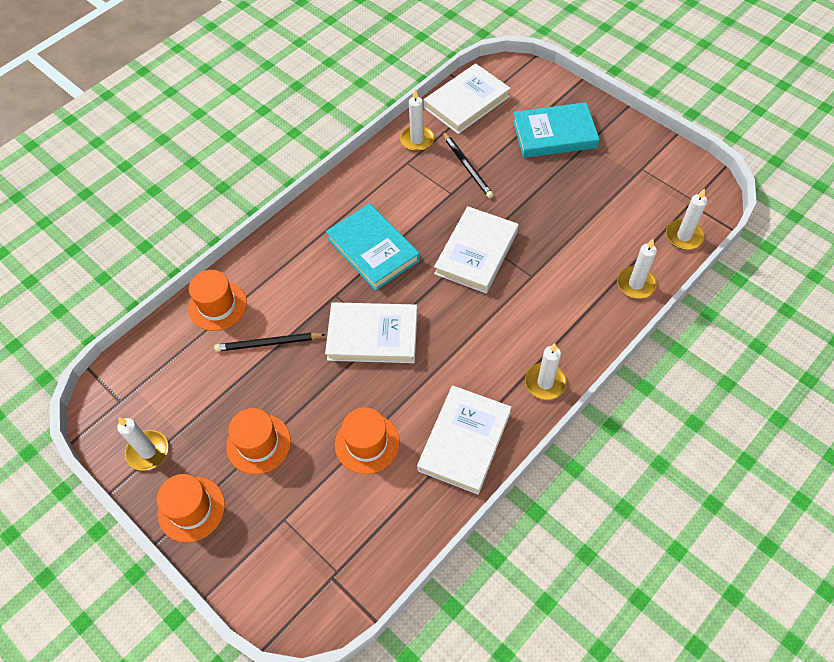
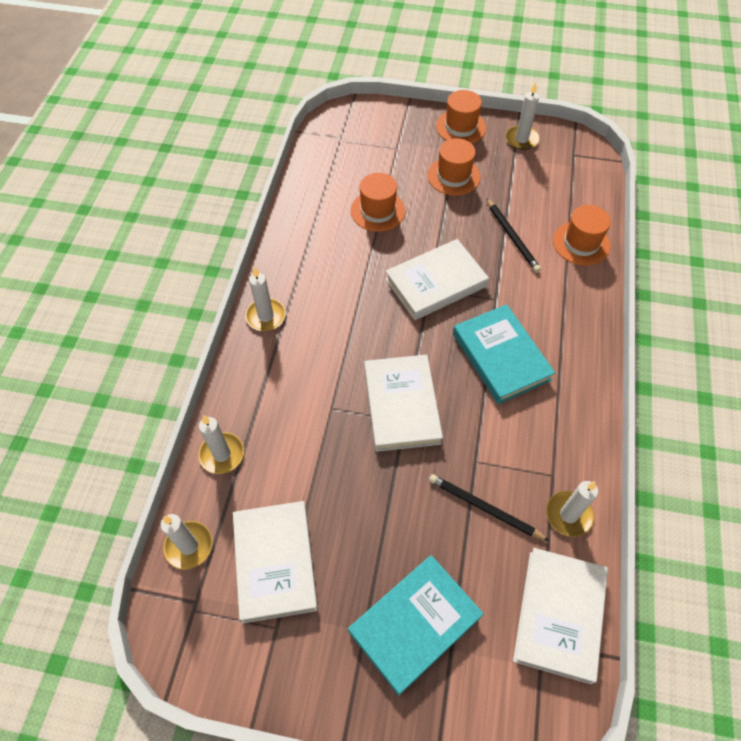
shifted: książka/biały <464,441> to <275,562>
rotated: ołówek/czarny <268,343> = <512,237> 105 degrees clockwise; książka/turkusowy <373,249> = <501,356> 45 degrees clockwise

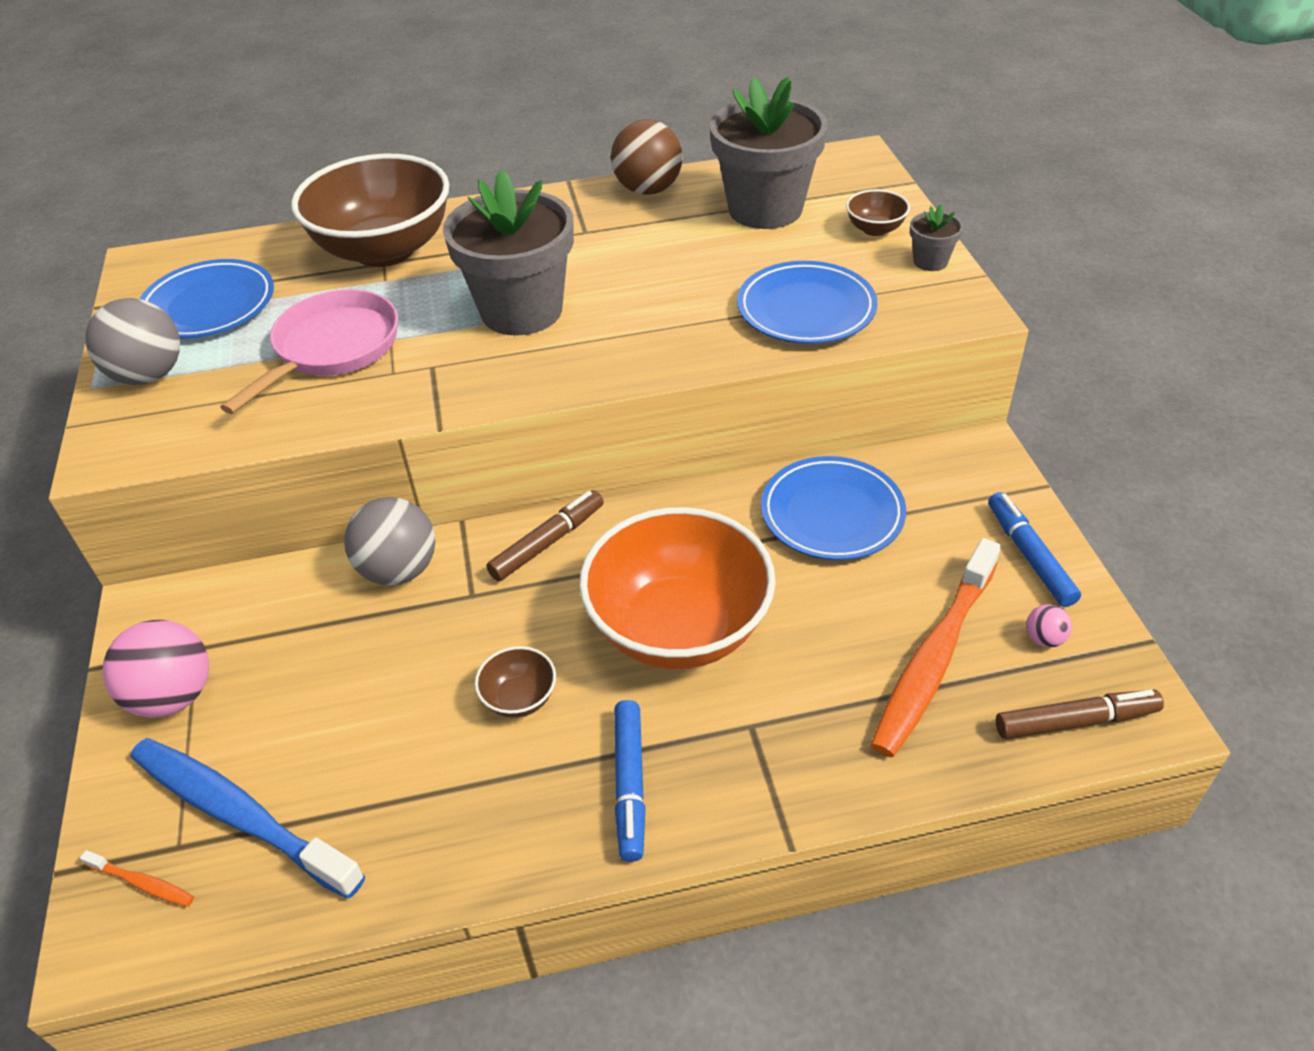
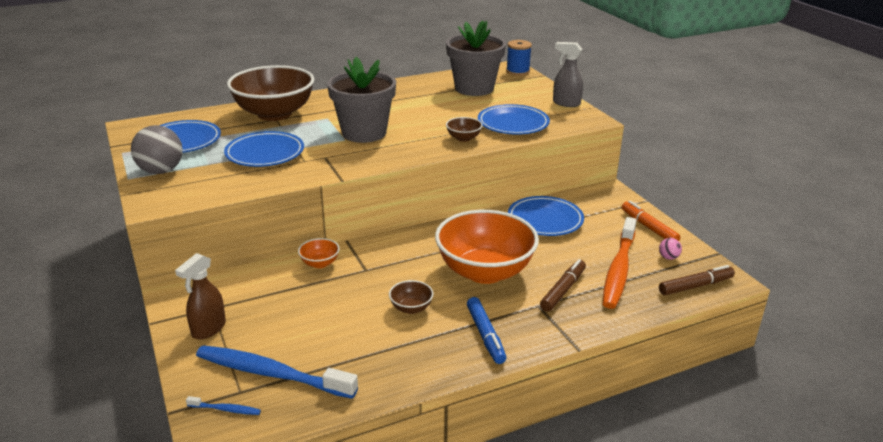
gone: piłka/brązowy <648,190>
new: szpulka/niebieski <517,71>
shifted: flamaster/brązowy <548,542> to <563,290>; miska/brązowy <875,229> to <463,138>
swapped: piłka/różowy <174,696> to spryskiwacz/brązowy <208,329>; patelnia/różowy <332,349> to talerz/niebieski <265,154>; piłka/szary <399,570> to miska/pomarańczowy <320,263>; doniczka/szary <930,261> to spryskiwacz/szary <566,103>
repainted: szczoteczka do zębów/pomarańczowy <142,883> to szczoteczka do zębów/niebieski <225,409>; flamaster/niebieski <1029,556> to flamaster/pomarańczowy <648,227>

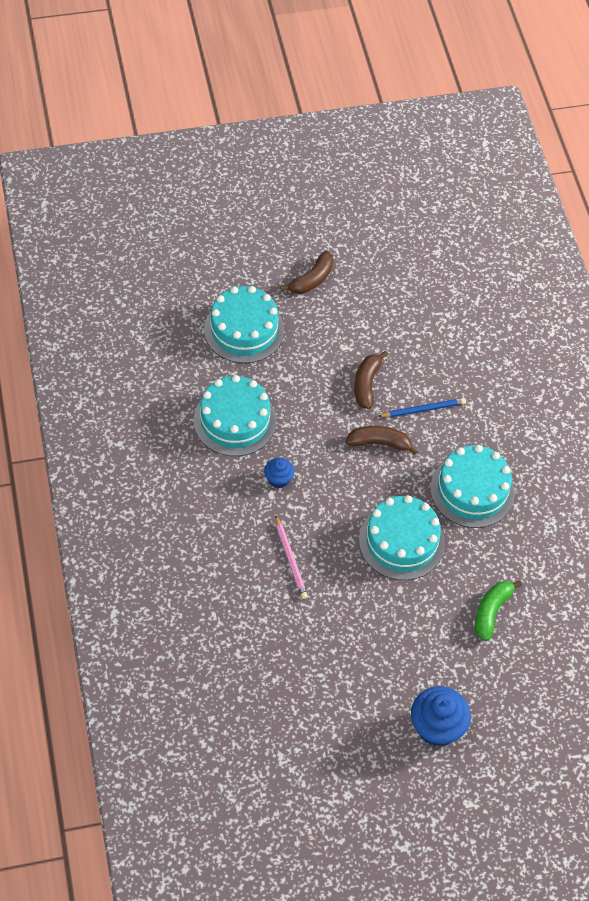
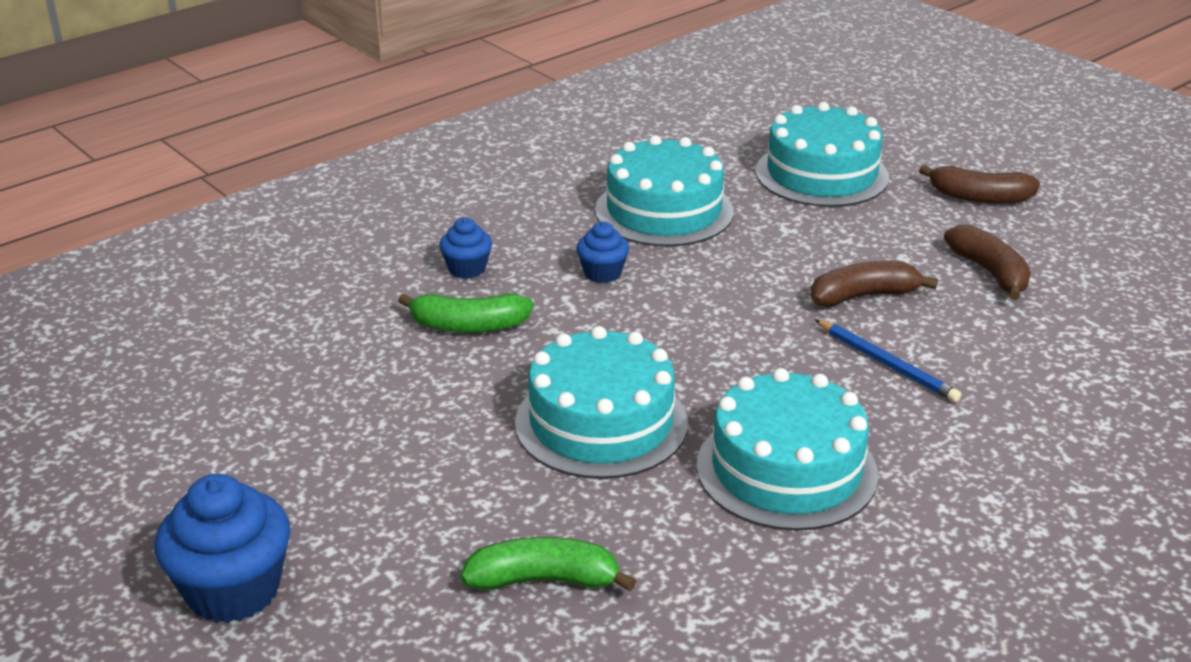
new: muffinka/niebieski <467,269>
shifted: banan/brązowy <379,443> to <990,272>
swapped: ołówek/różowy <291,559> to banan/zielony <468,326>

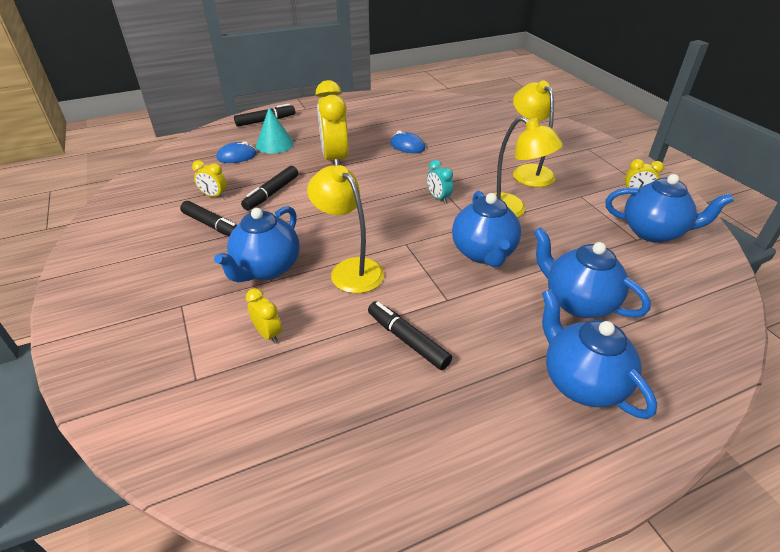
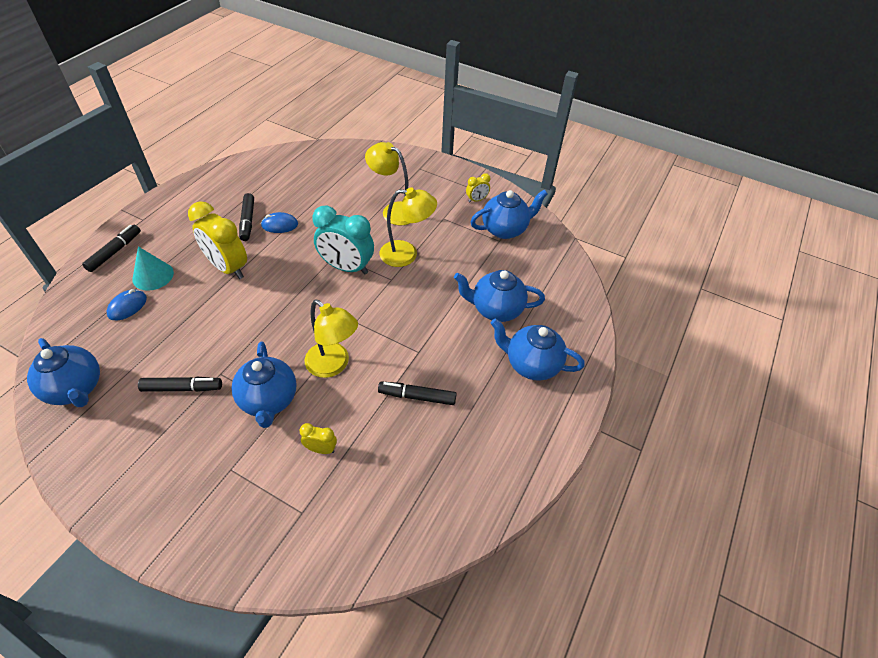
gone: budzik/żółty <214,196>
shifted: flamaster/czarny <272,193> to <248,221>; imbryk/niebieski <483,253> to <76,389>
rotated: lampka/żółty <350,269> = <333,365> 150 degrees counterclockwise
scaled: budzik/turkusowy <438,198> = <346,267> x2.13

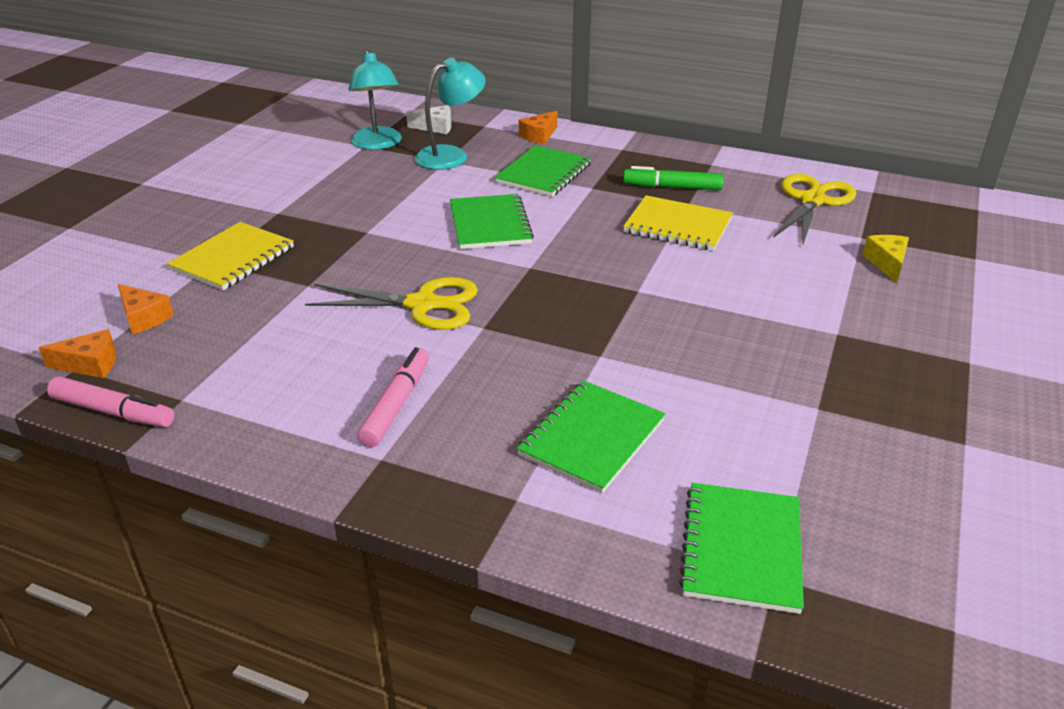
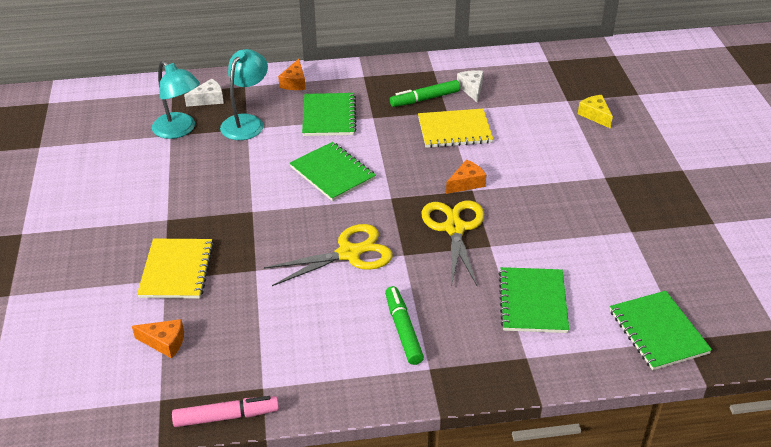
new: ser/biały <472,89>
shifted: ser/pomarańczowy <90,364> to <466,183>; nożyczki/żółty <812,201> to <454,228>
repainted: flamaster/różowy <396,404> to flamaster/zielony <403,330>

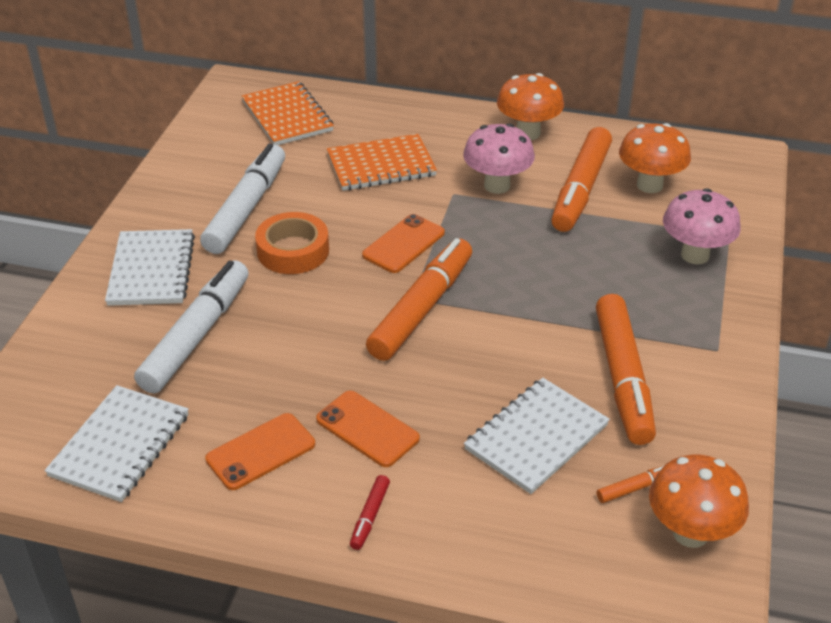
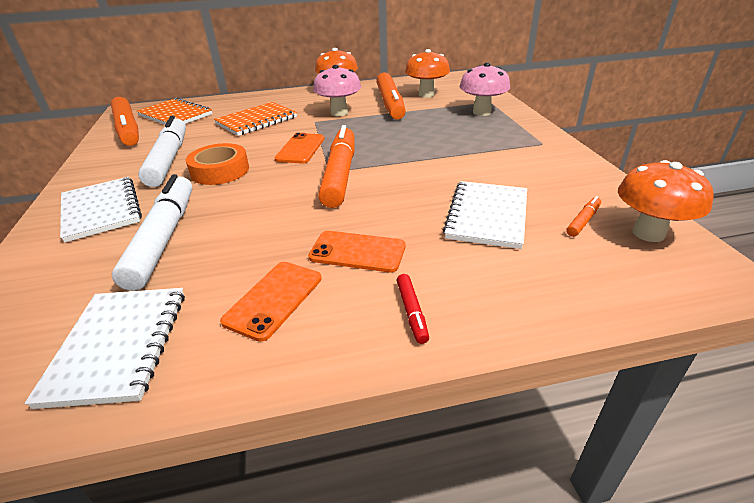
shifted: flamaster/pomarańczowy <623,378> to <128,129>

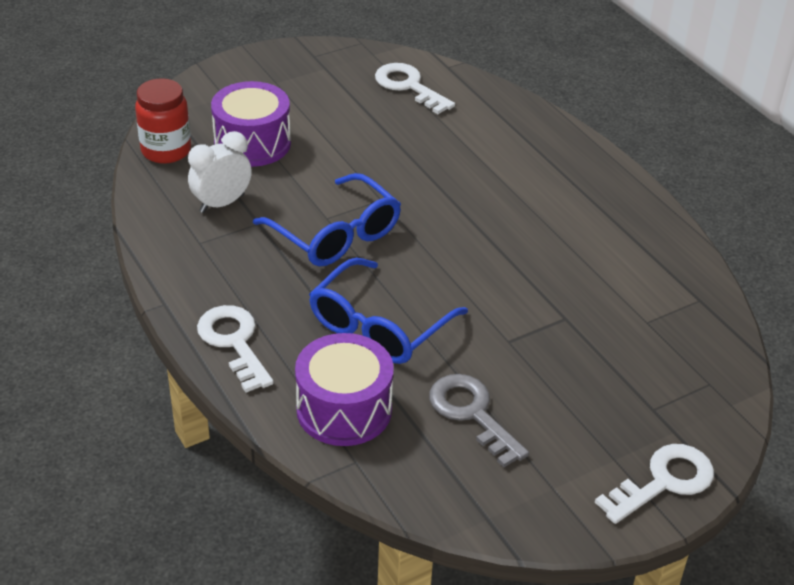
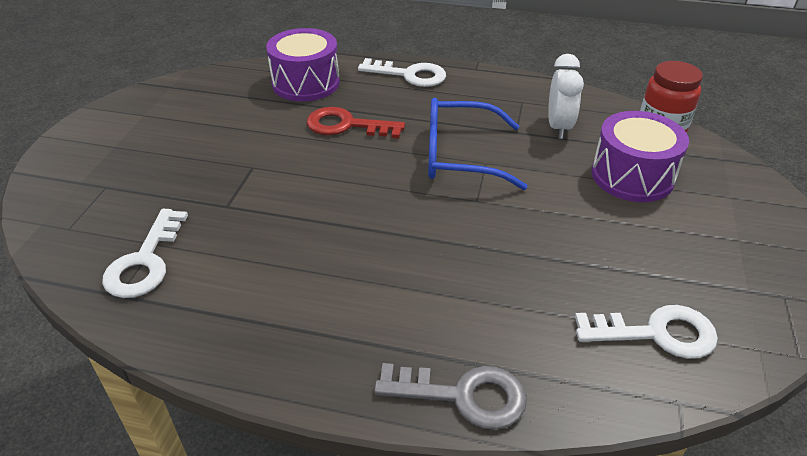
shifted: klucz/szary <471,413> to <464,396>; klucz/biały <664,481> to <145,262>
swapped: okulary/niebieski <378,327> to klucz/czerwony <346,125>

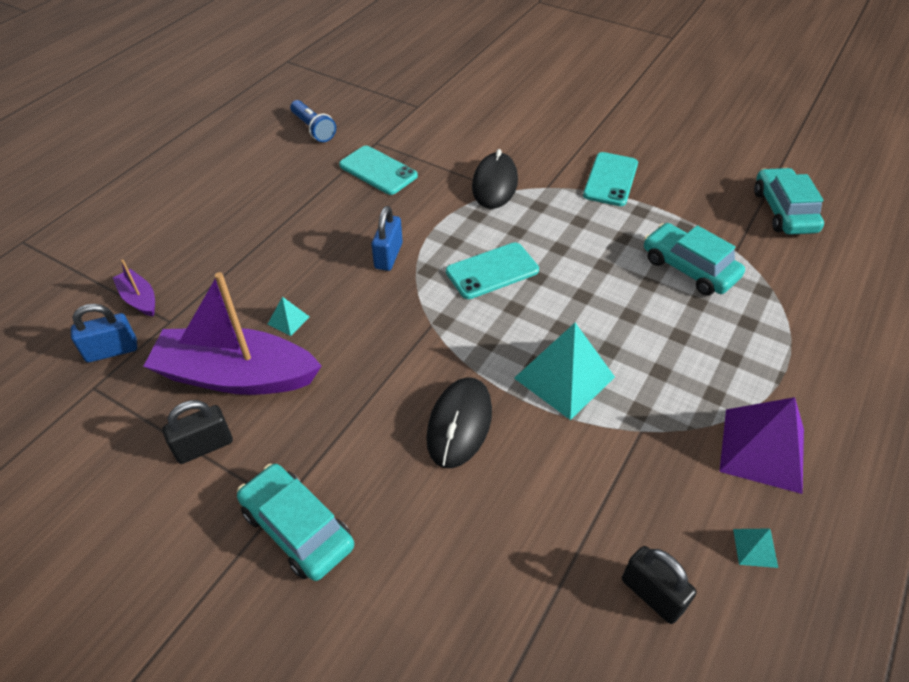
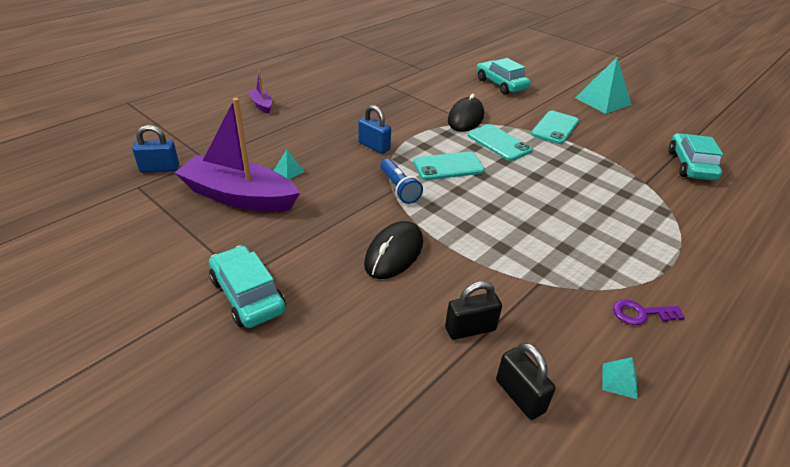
shifted: łódka/fioletowy <139,299> to <262,105>; kłódka/czarny <204,446> to <470,329>; latarka/niebieski <313,129> to <399,188>; telefon/turkusowy <378,170> to <499,143>; piramida/turkusowy <564,377> to <602,101>; samochód/turkusowy <689,268> to <501,84>
swapped: piramida/fioletowy <762,449> to klucz/fioletowy <640,313>
rotated: kłódka/niebieski <388,256> = <374,146> 75 degrees counterclockwise

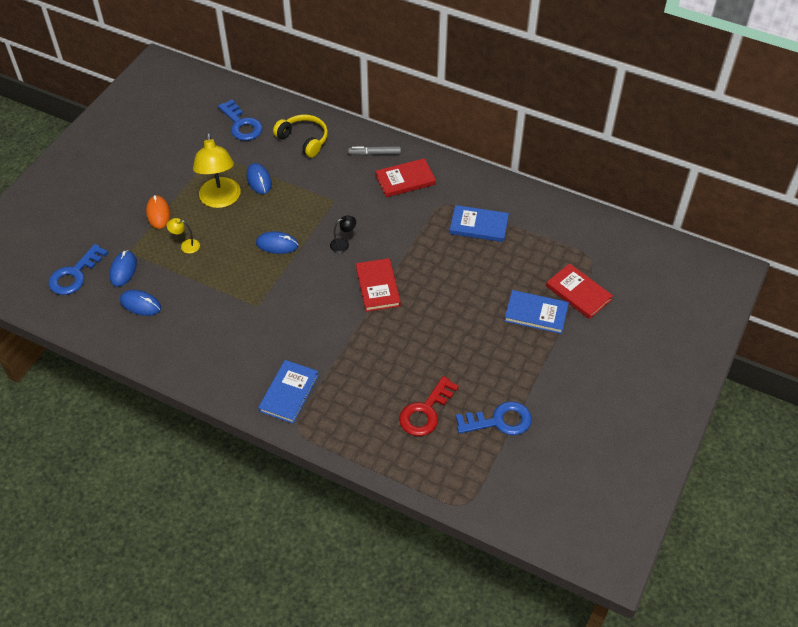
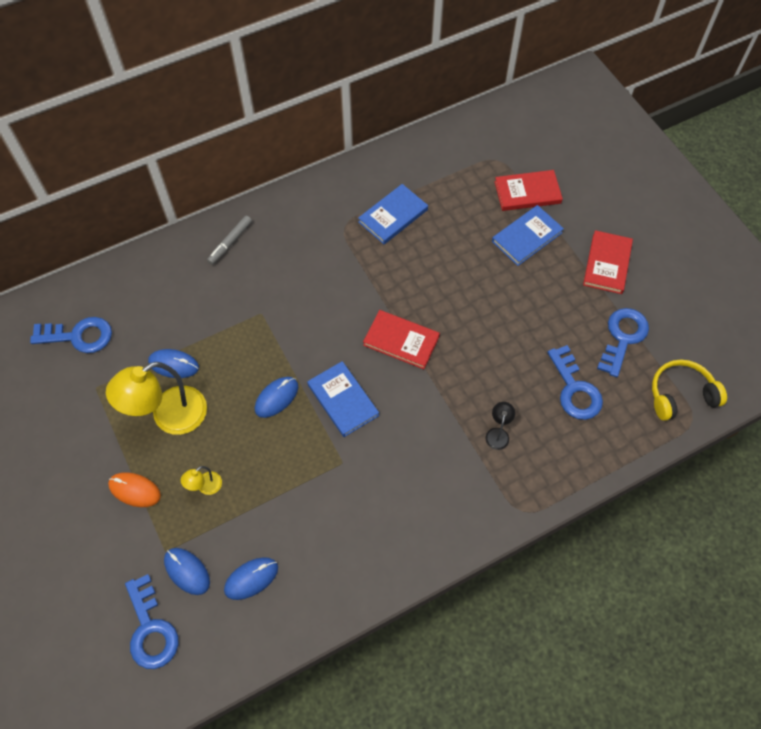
shifted: książka/niebieski <289,393> to <343,400>; słuchawki/żółty <304,140> to <681,394>; lampka/czarny <343,244> to <498,433>; książka/czerwony <405,180> to <607,264>
repainted: klucz/czerwony <425,412> to klucz/niebieski <575,389>
rotated: lampka/żółty <220,200> = <169,417> 120 degrees clockwise

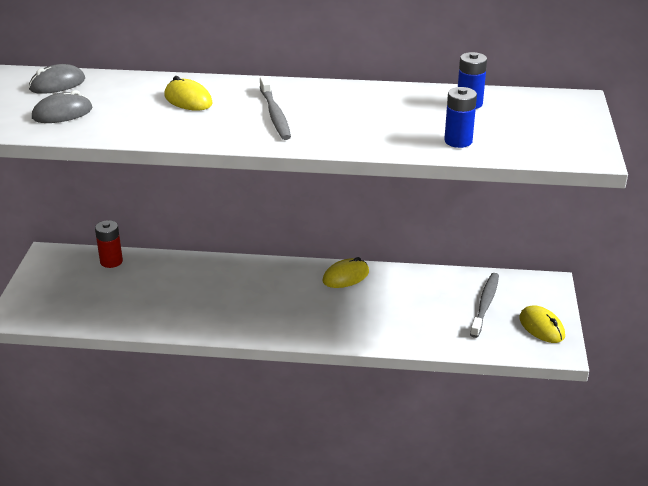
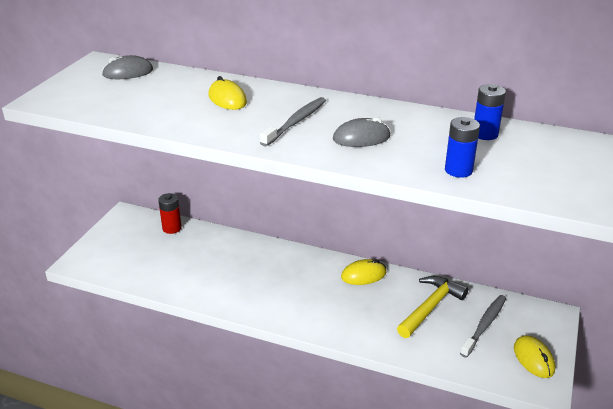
new: młotek/żółty <430,307>
shifted: myszka/szary <62,113> to <361,138>
rotated: szczoteczka do zębów/szary <275,115> = <296,122> 150 degrees counterclockwise

